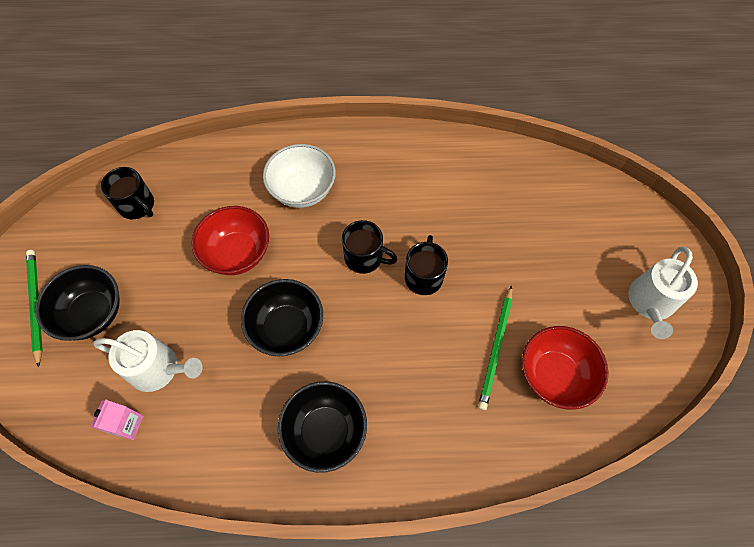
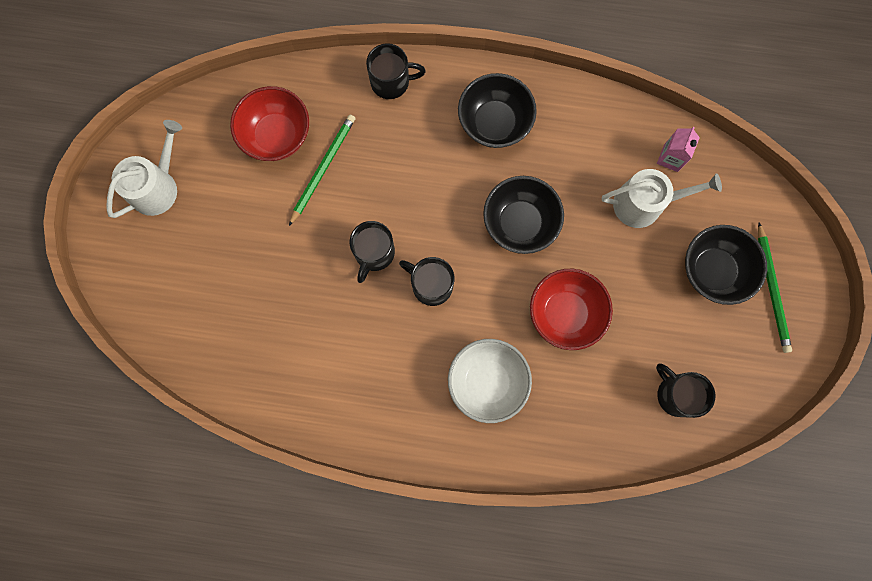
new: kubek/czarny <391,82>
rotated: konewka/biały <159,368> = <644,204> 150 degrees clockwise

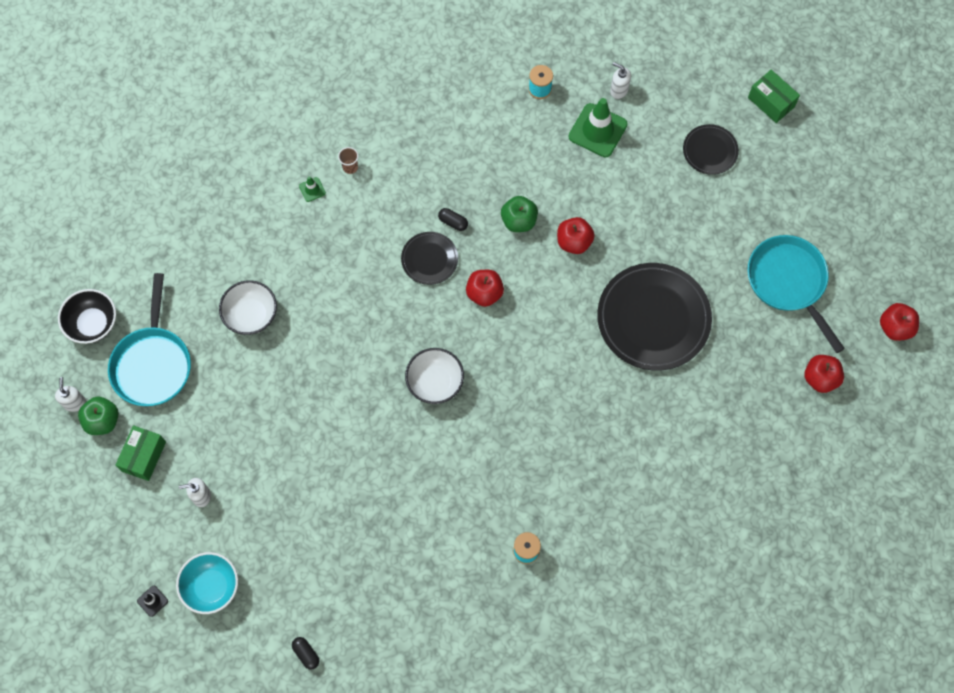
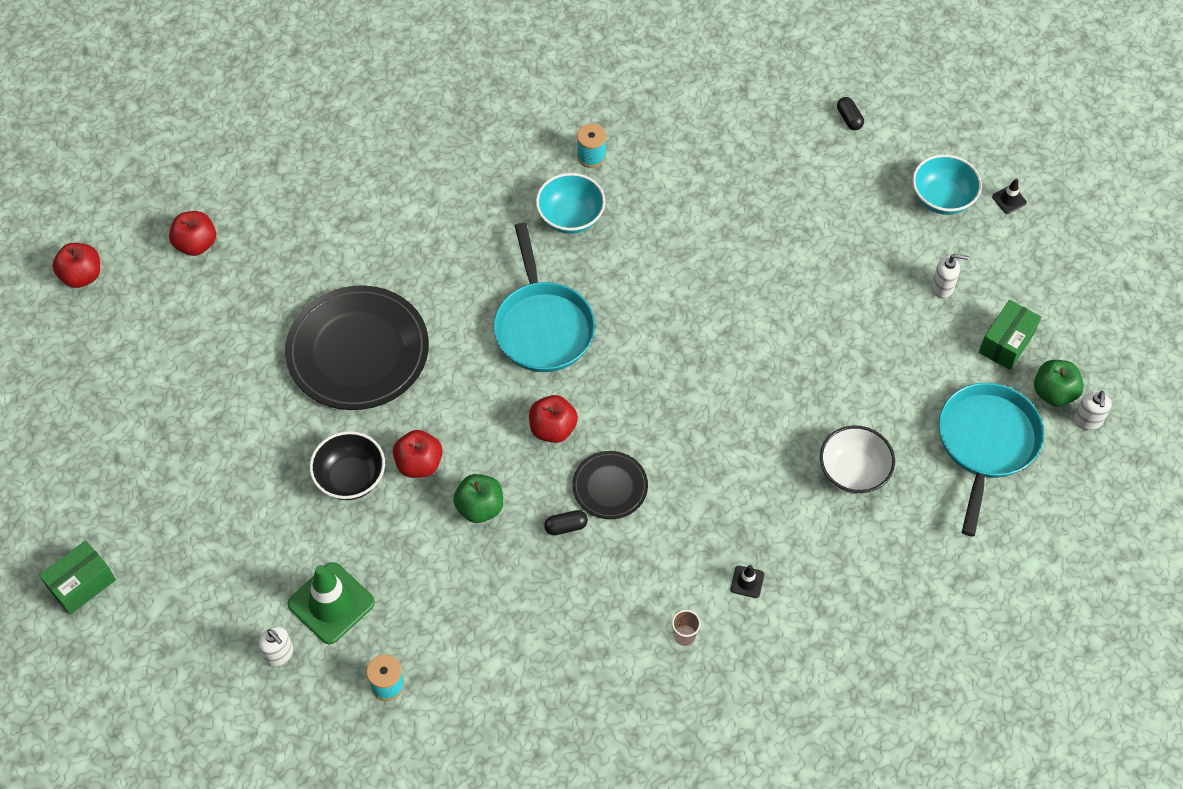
gone: pachołek/zielony <312,189>; miska/biały <435,382>; talerz/czarny <710,151>
new: miska/turkusowy <570,217>; pachołek/czarny <747,582>
shifted: miska/czarny <93,324> to <350,478>; patelnia/turkusowy <788,282> to <543,326>
rotated: kapsułka/czarny <453,222> = <566,526> 60 degrees counterclockwise; pudełko/zielony <771,102> = <82,584> 75 degrees clockwise

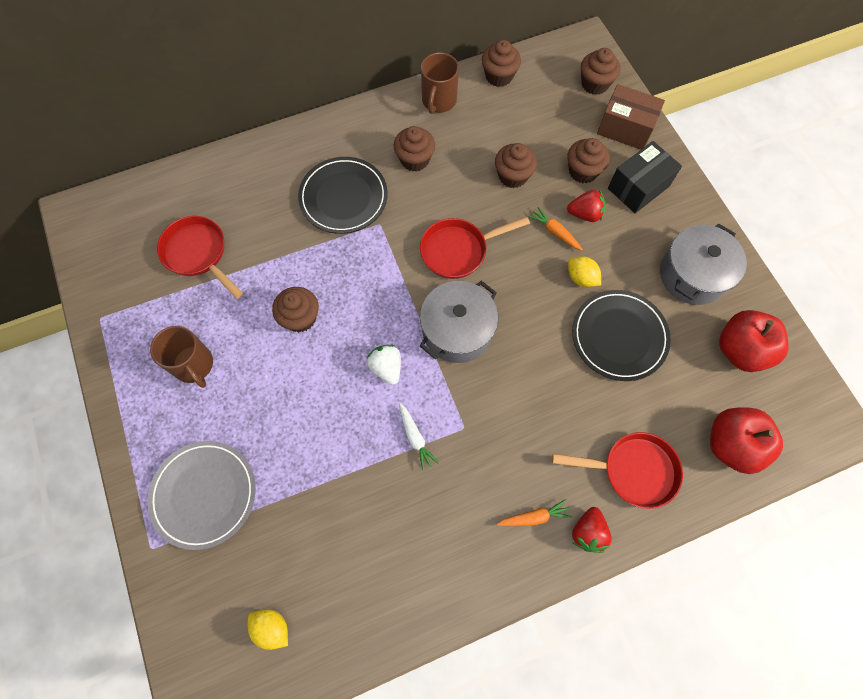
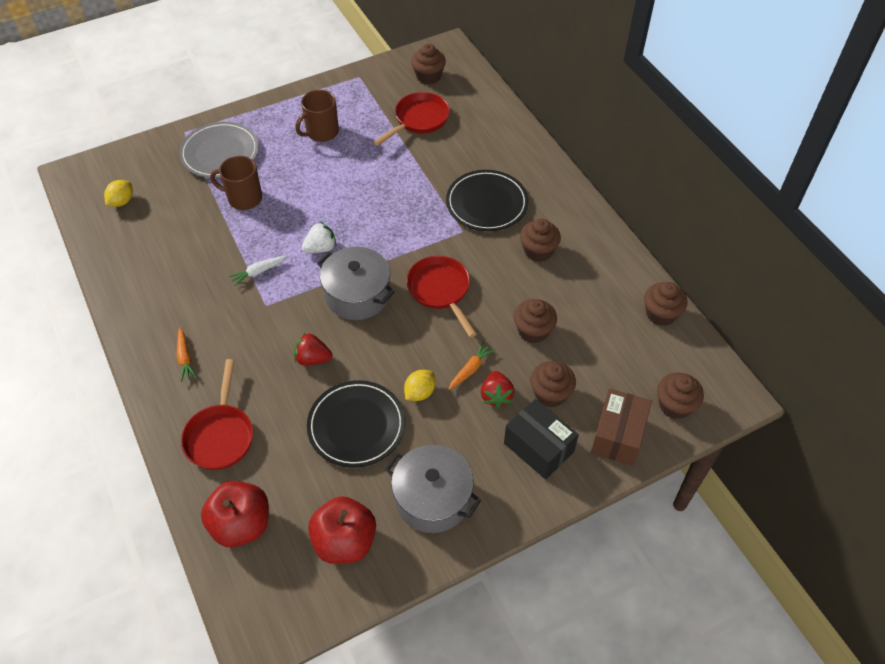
shifted: muffinka/brązowy <300,318> to <428,76>; kubek/brązowy <438,101> to <244,198>; truskawka/czerwony <588,532> to <312,359>

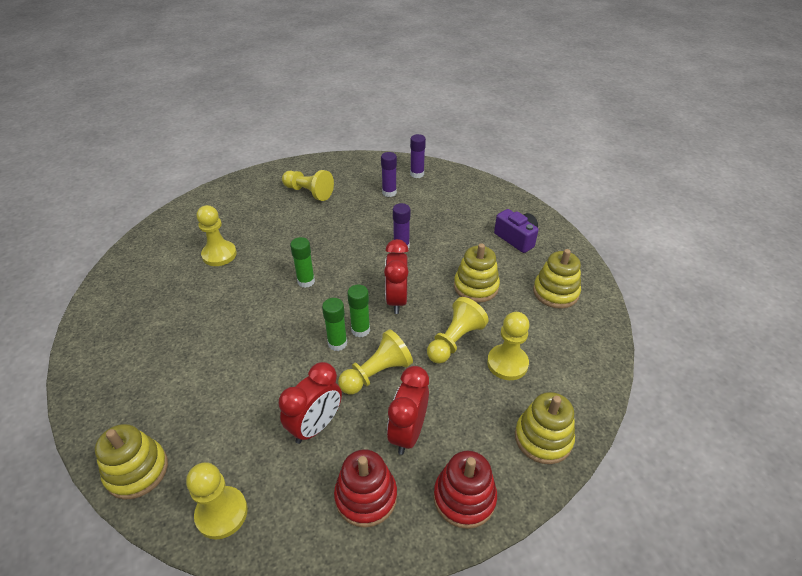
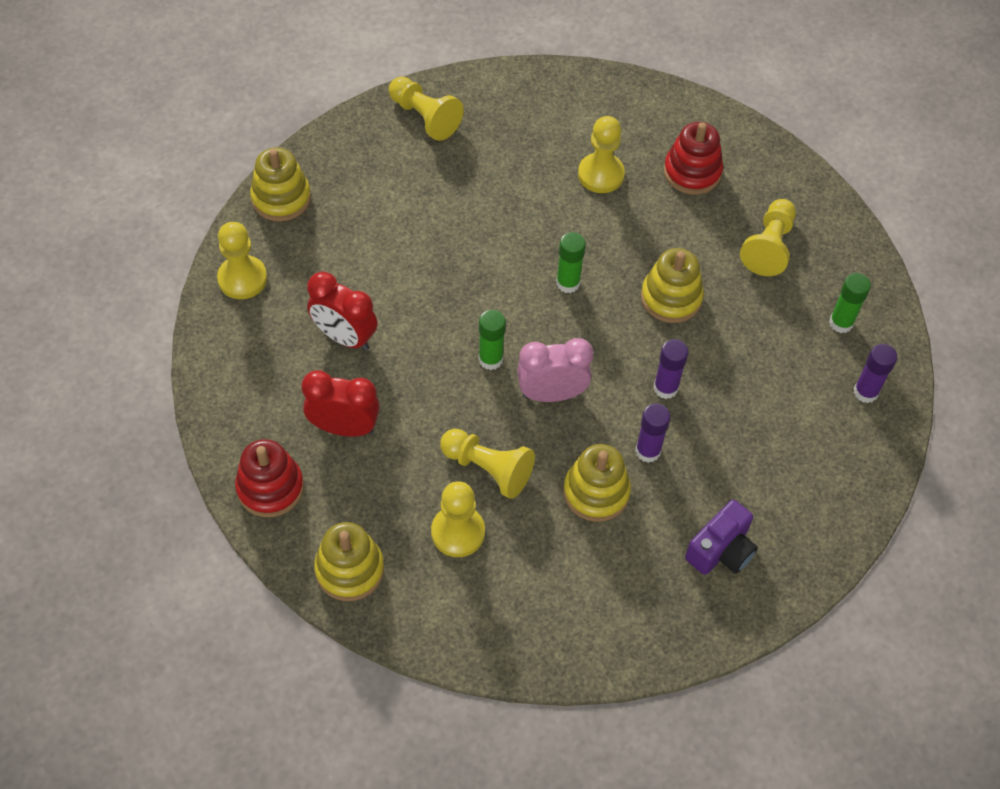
shifted: klej w sztyfcie/zielony <337,343> to <841,323>; zabawka nakładanka/czerwony <366,496> to <692,172>; pionek/żółty <376,373> to <424,117>; klej w sztyfcie/fioletowy <389,192> to <648,451>; zabawka nakładanka/żółty <555,292> to <671,298>
repainted: budzik/czerwony <396,300> to budzik/różowy <551,394>

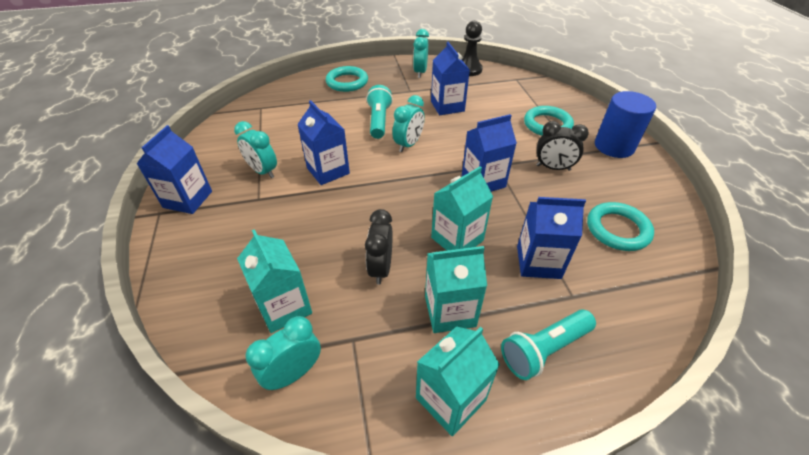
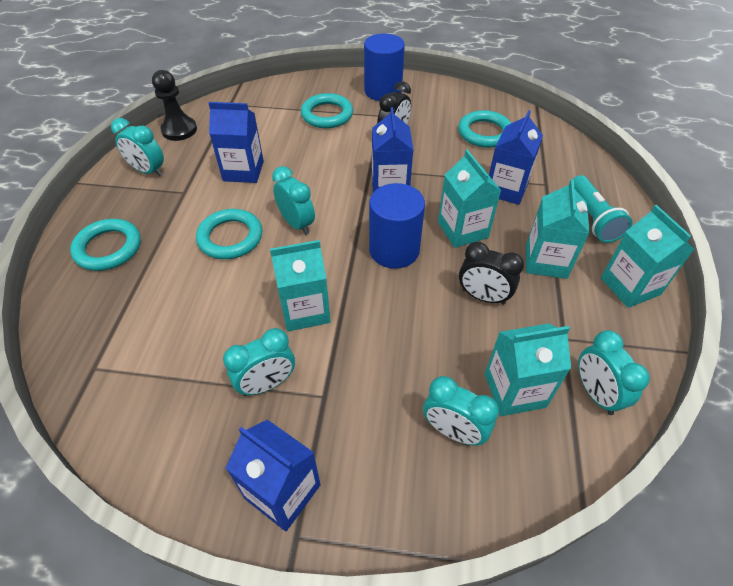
new: walec/niebieski <394,250>; budzik/turkusowy <453,431>
swapped: latarka/turkusowy <379,121> to pierścień/turkusowy <230,237>
repainted: karton mleka/niebieski <328,171> to karton mleka/turkusowy <305,310>

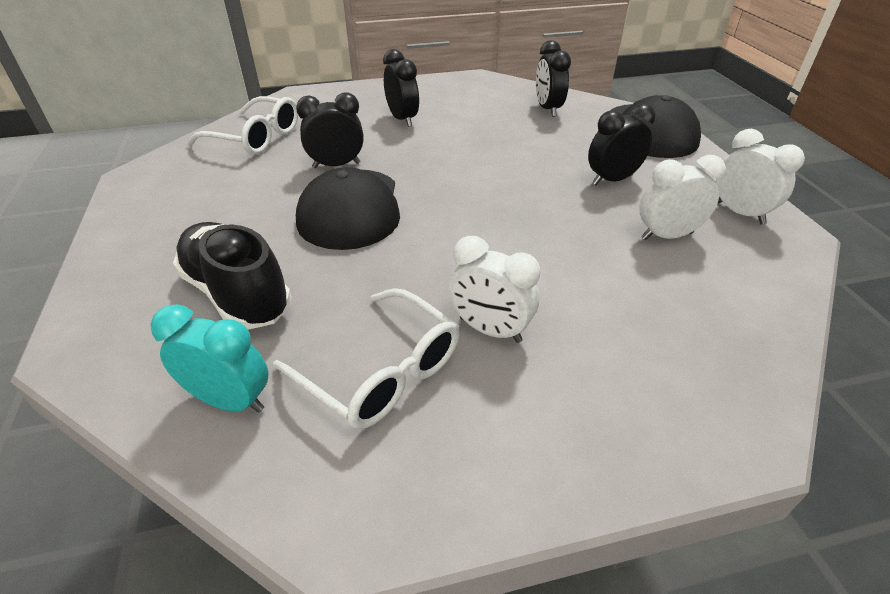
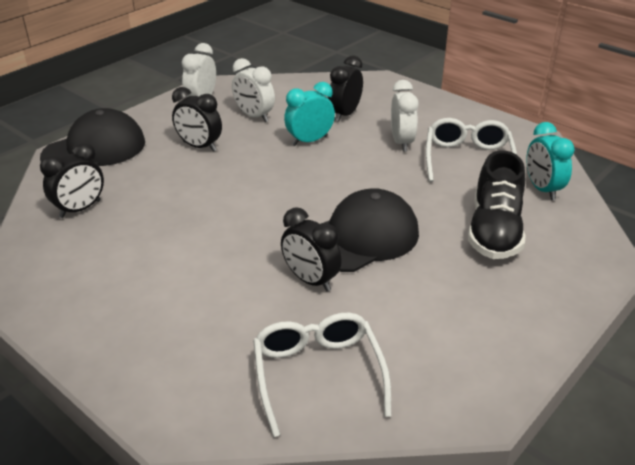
new: budzik/turkusowy <309,141>
shifted: budzik/czarny <402,119> to <345,114>

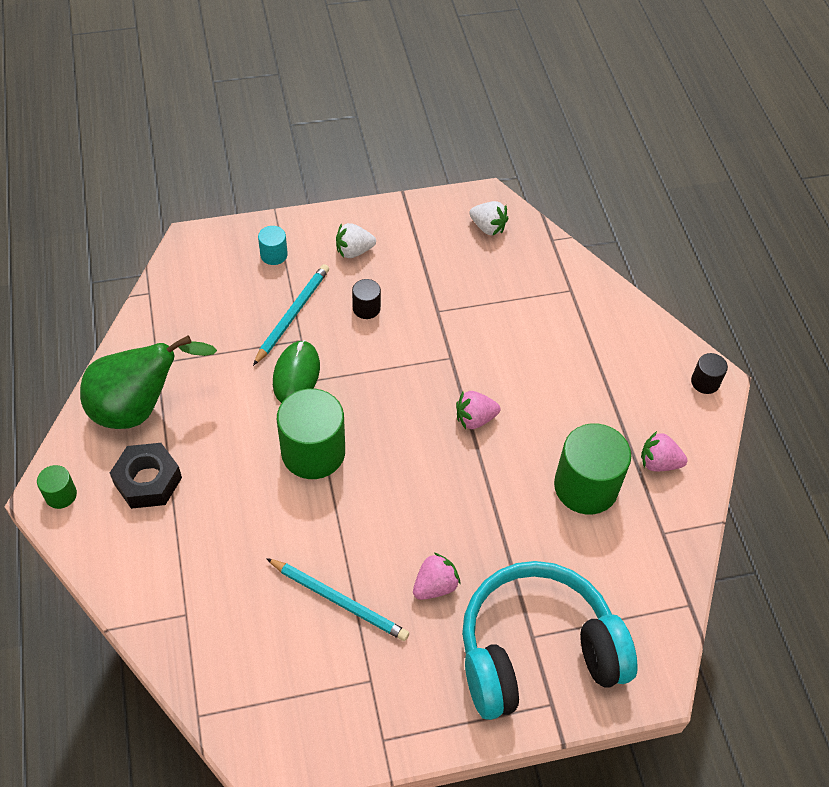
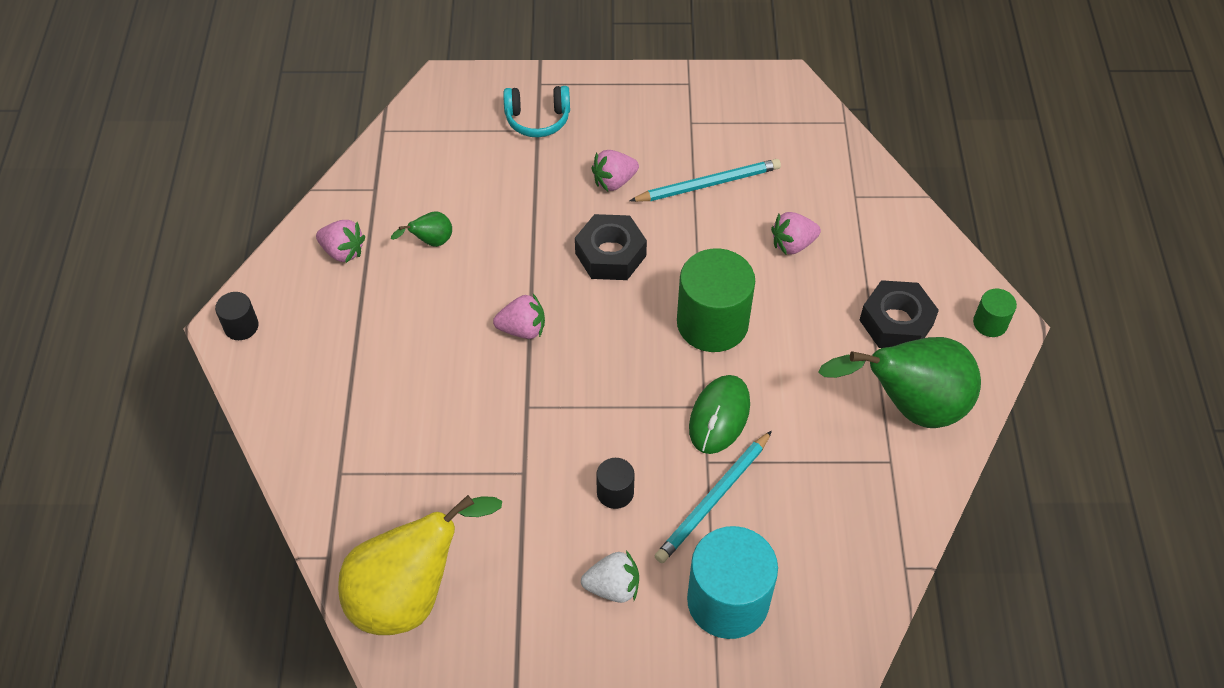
new: nakrętka/czarny <610,254>; truskawka/różowy <793,244>
swapped: truskawka/biały <488,227> to gruszka/żółty <410,594>; walec/zielony <586,486> to gruszka/zielony <431,242>
rotated: ołówek/turkusowy <339,600> = <708,184> 120 degrees clockwise
scaled: walec/turkusowy <274,255> = <728,600> x2.10; słuchawki/turkusowy <536,651> = <537,119> x0.46

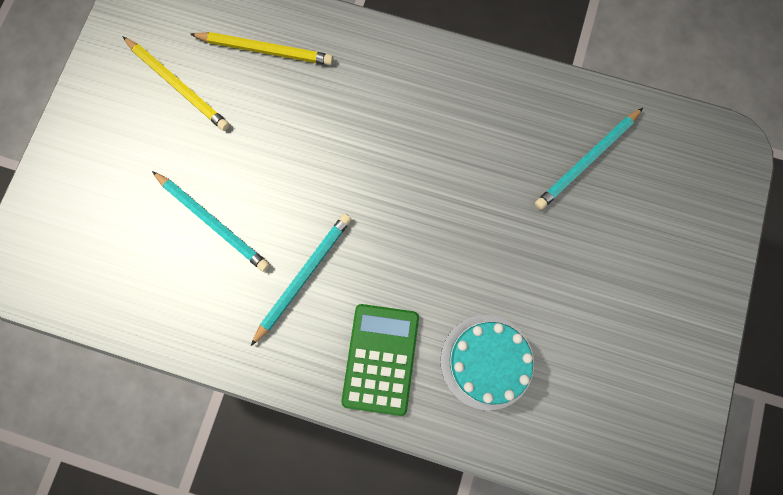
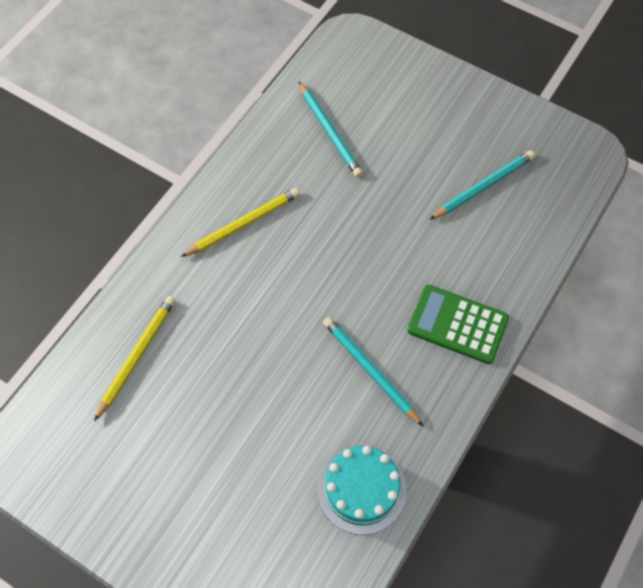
shifted: ołówek/żółty <178,85> to <243,224>; ołówek/turkusowy <213,222> to <483,186>; tort/turkusowy <487,361> to <361,489>

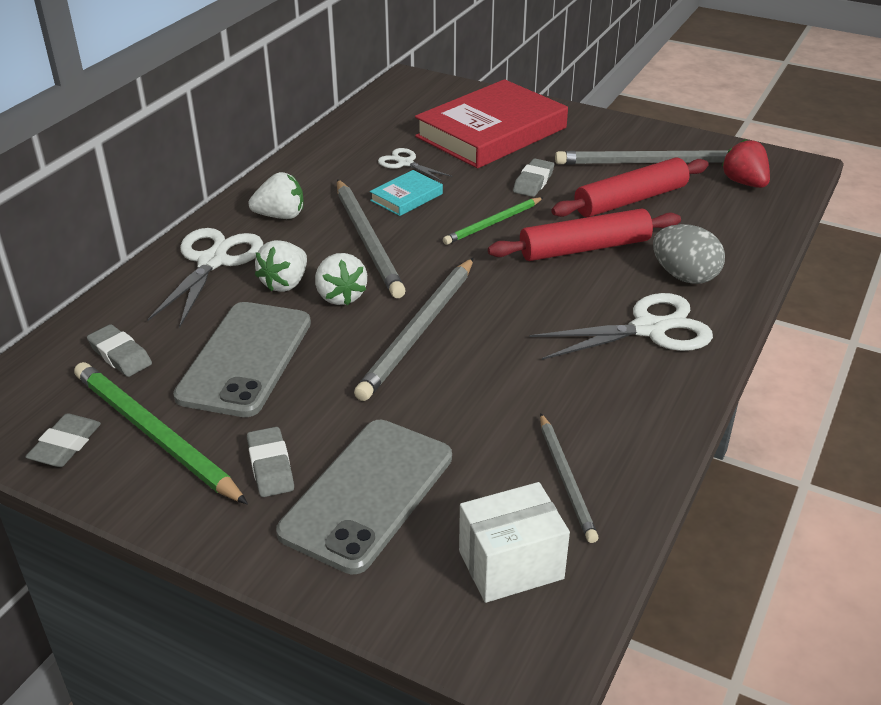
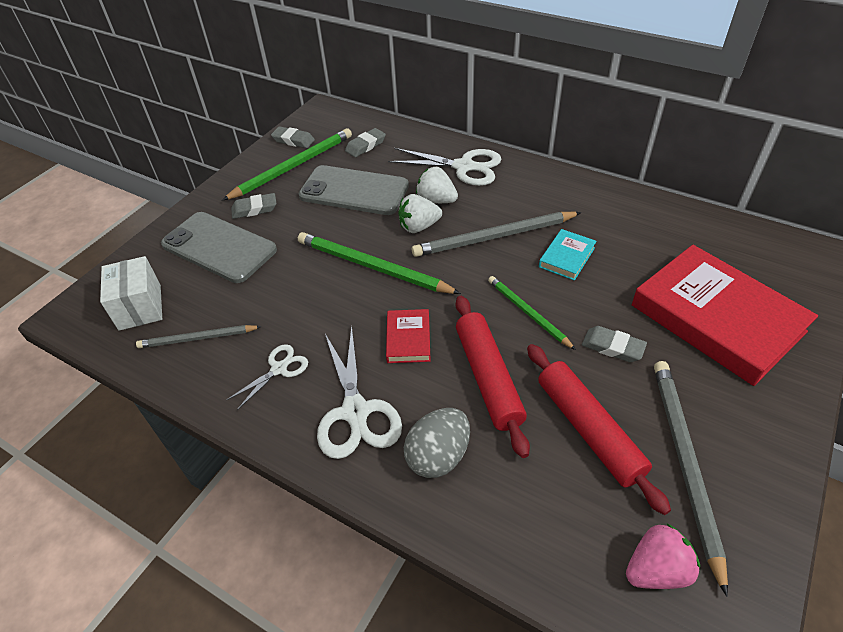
gone: truskawka/biały <280,216>
new: książka/czerwony <408,339>
shifted: nożyczki/biały <405,163> to <279,369>
repainted: ołówek/szary <419,331> to ołówek/zielony <372,267>; truskawka/czerwony <744,183> to truskawka/różowy <656,569>
rotated: książka/turkusowy <406,197> = <567,257> 75 degrees clockwise

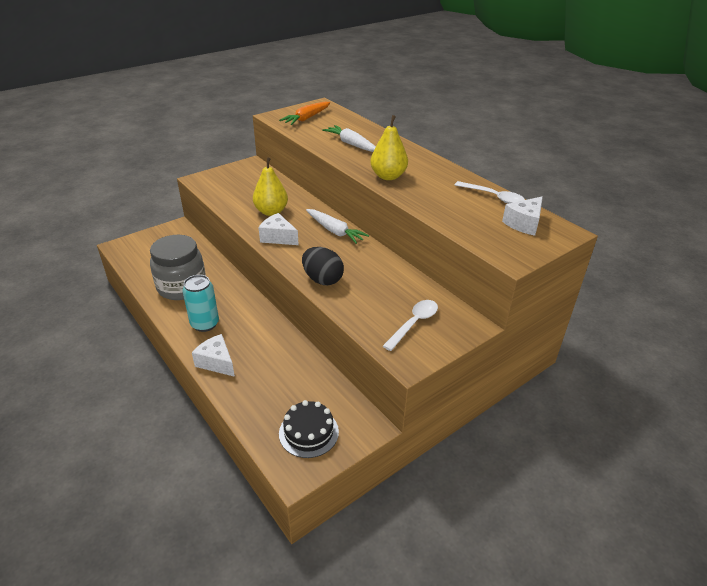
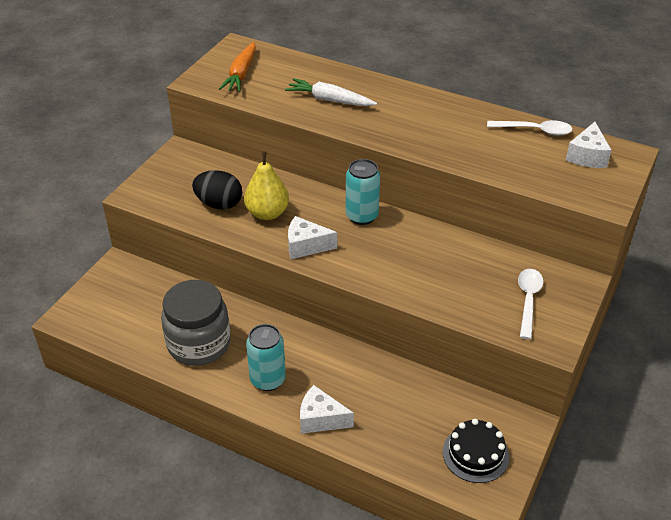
gone: gruszka/żółty <388,176>
shifted: jajko/czarny <322,279> to <219,204>
swapped: marchewka/biały <335,231> to puszka/turkusowy <362,216>

